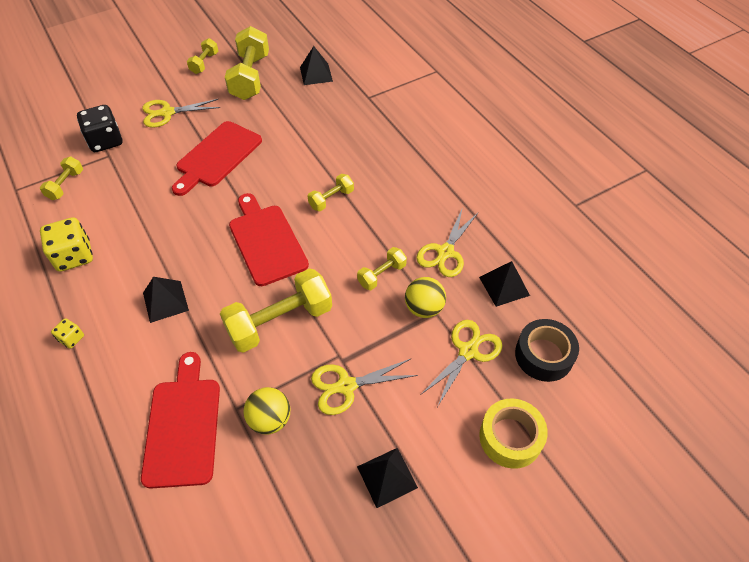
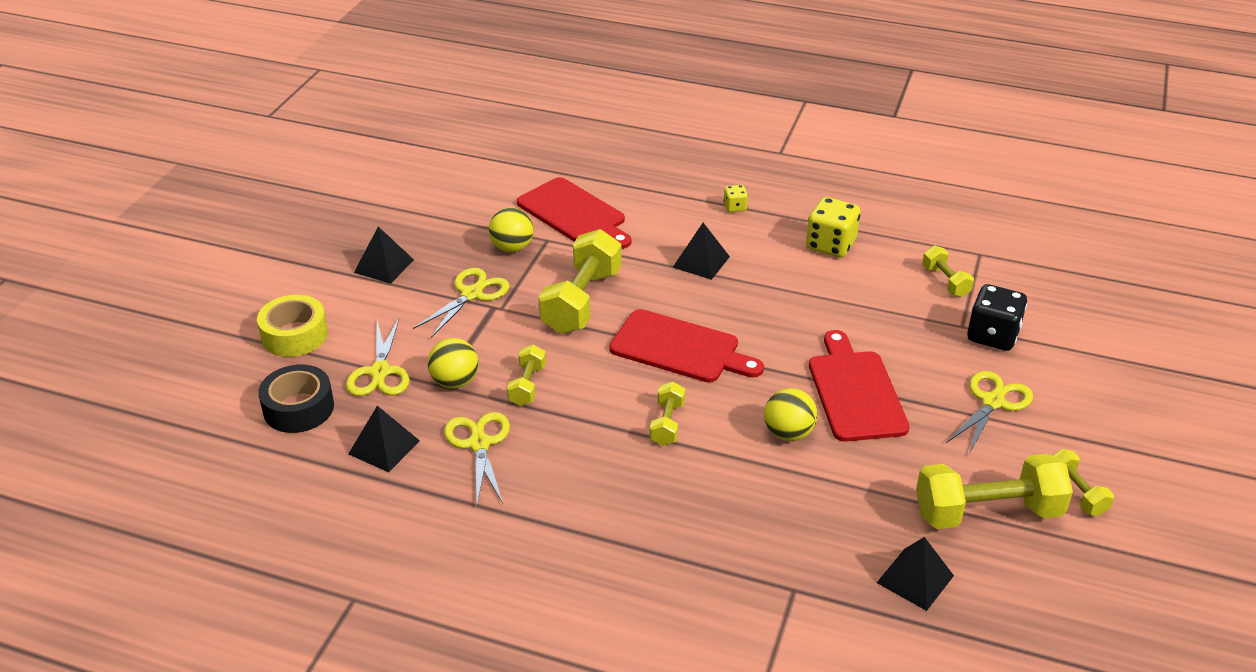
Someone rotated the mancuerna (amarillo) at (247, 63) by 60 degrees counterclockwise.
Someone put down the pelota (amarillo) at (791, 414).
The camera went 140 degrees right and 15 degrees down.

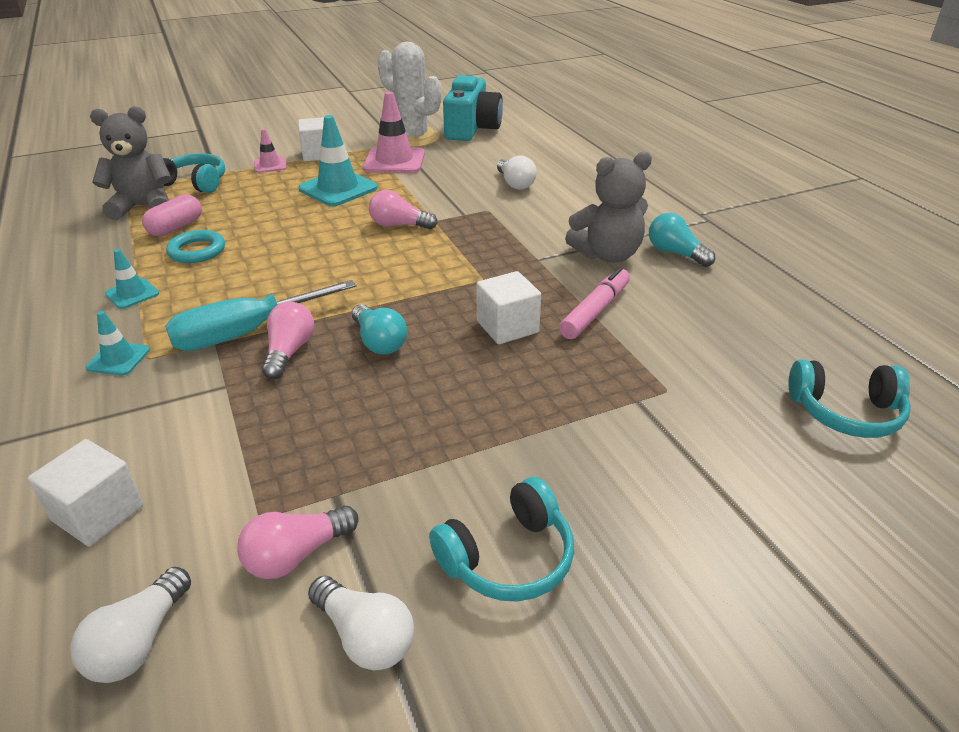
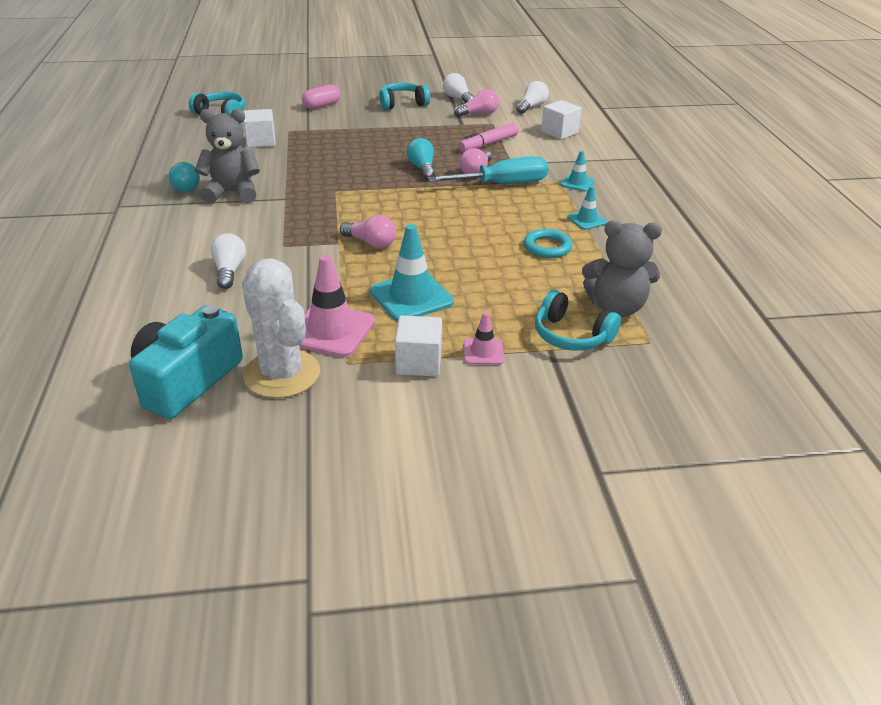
Someone carried the cápsula (rosa) from (172, 215) to (321, 96).
Someone carried the cubo (blanco) from (508, 307) to (259, 128).
Someone carried the rotulador (rosa) from (594, 303) to (488, 137).
The camera went 165 degrees left and 0 degrees up.

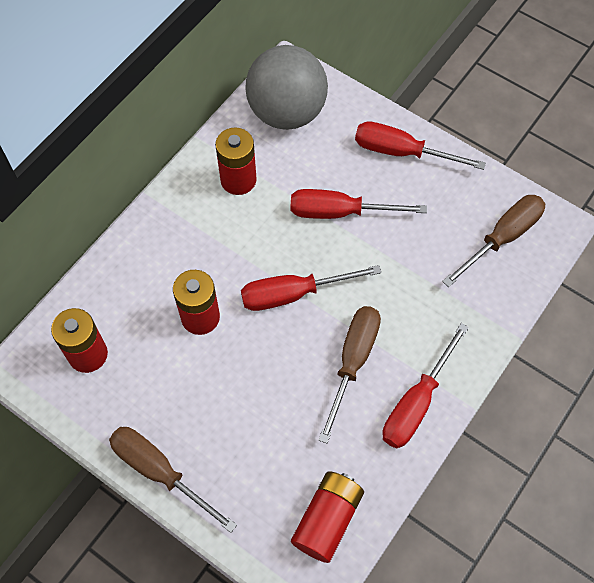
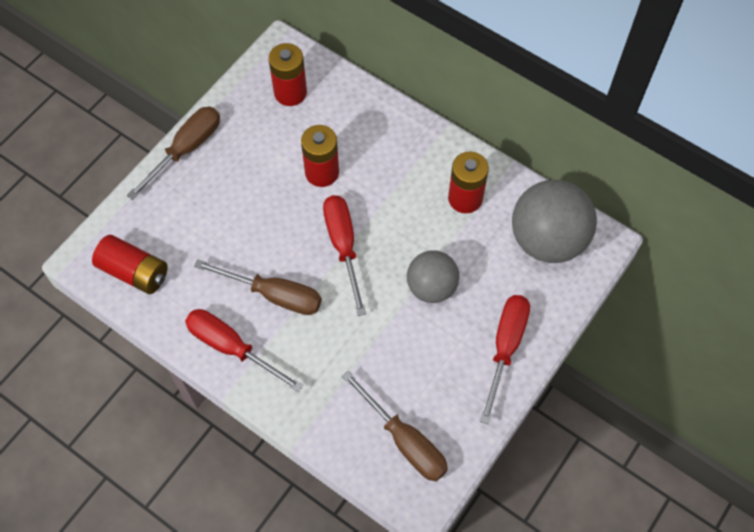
Someone swapped the destornillador (rojo) at (359, 204) for the pelota (gris) at (433, 276).
The camera went 90 degrees right and 0 degrees up.

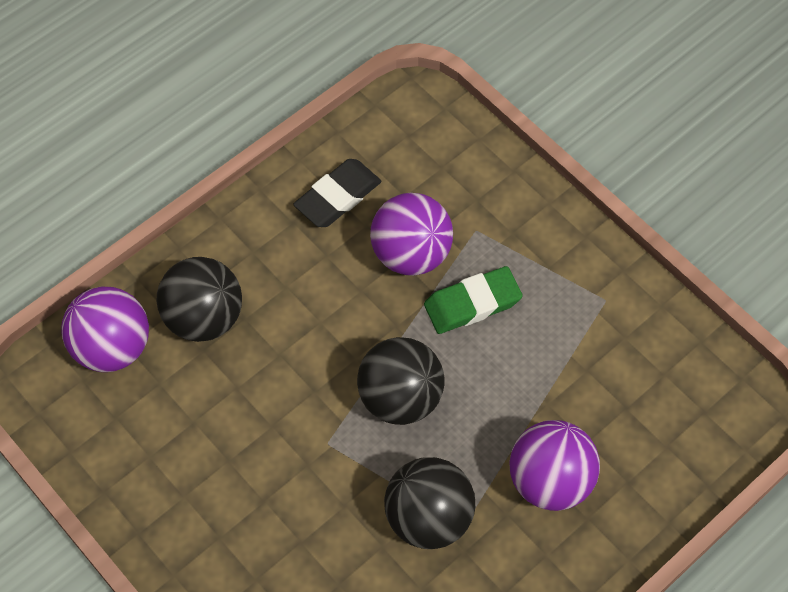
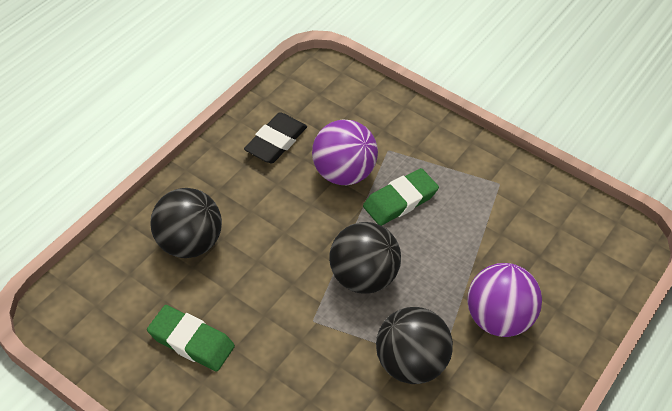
Someone took away the pelota (morado) at (105, 329).
Someone put down the goma de borrar (verde) at (191, 338).
The camera went 15 degrees left and 10 degrees down.

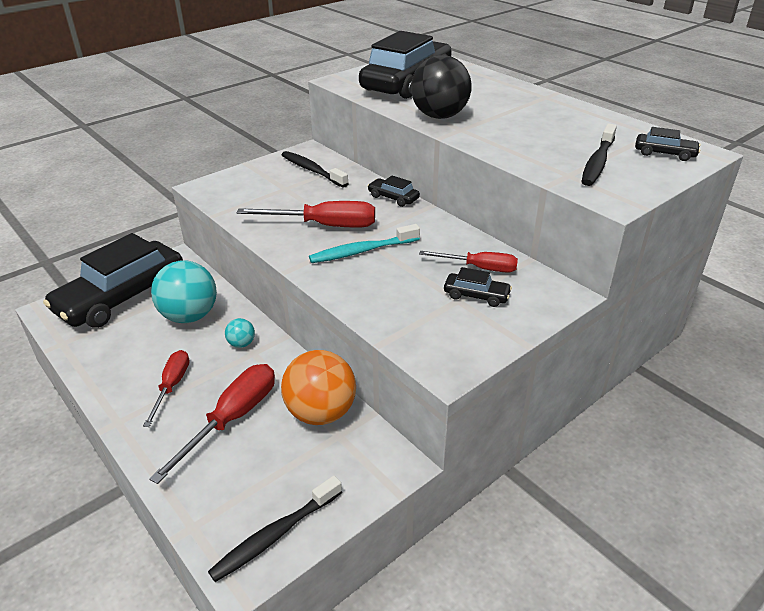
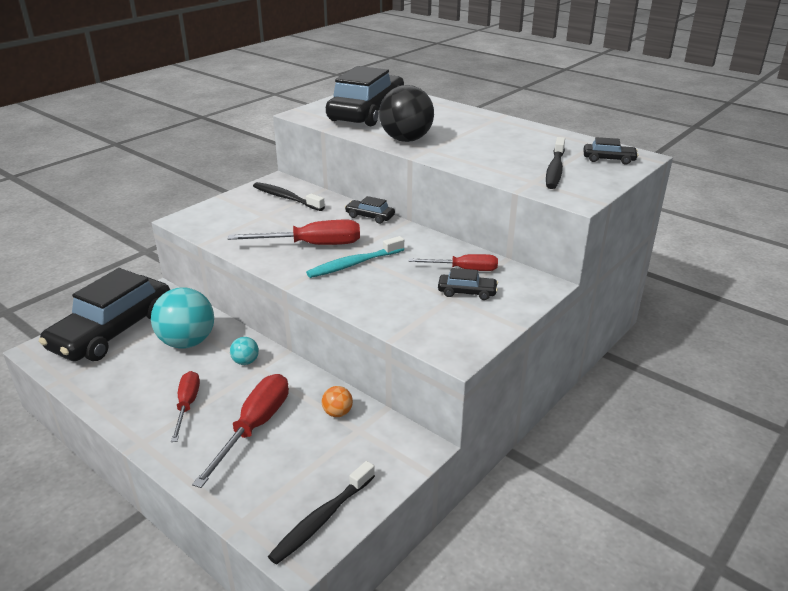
Someone scaled the pelota (naranja) at (318, 387) by 0.45.
The camera went 10 degrees left and 5 degrees down.

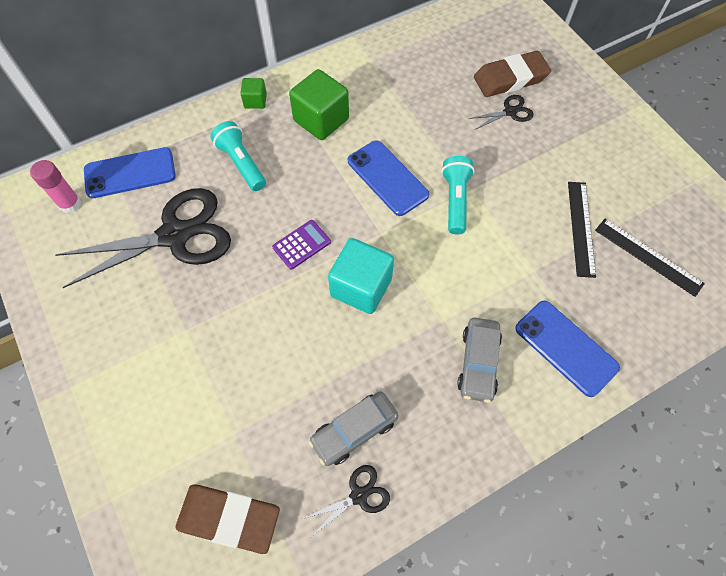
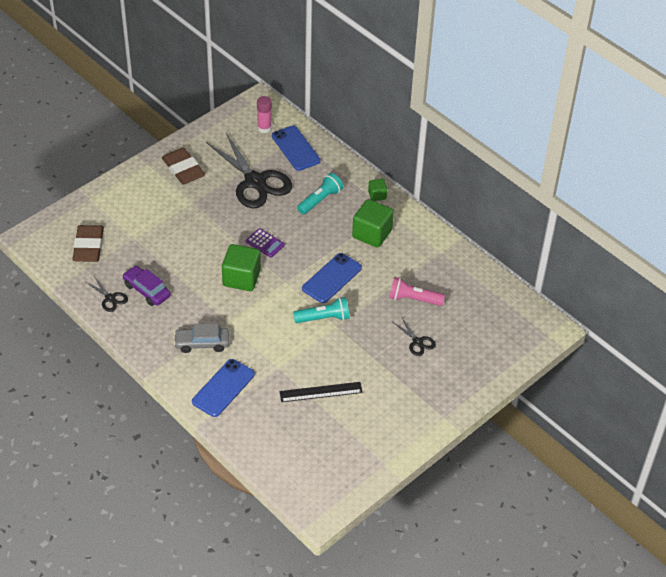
Someone repainted the coche (gris) at (354, 428), which became the coche (morado) at (146, 285).
Someone repainted the cubo (turquesa) at (361, 276), which became the cubo (verde) at (241, 267).
Someone carried the goma de borrar (marrón) from (512, 74) to (183, 166).
Someone took away the regla (negro) at (650, 258).
Someone put down the lámpara de mano (rosa) at (417, 291).
The camera went 75 degrees right and 15 degrees down.

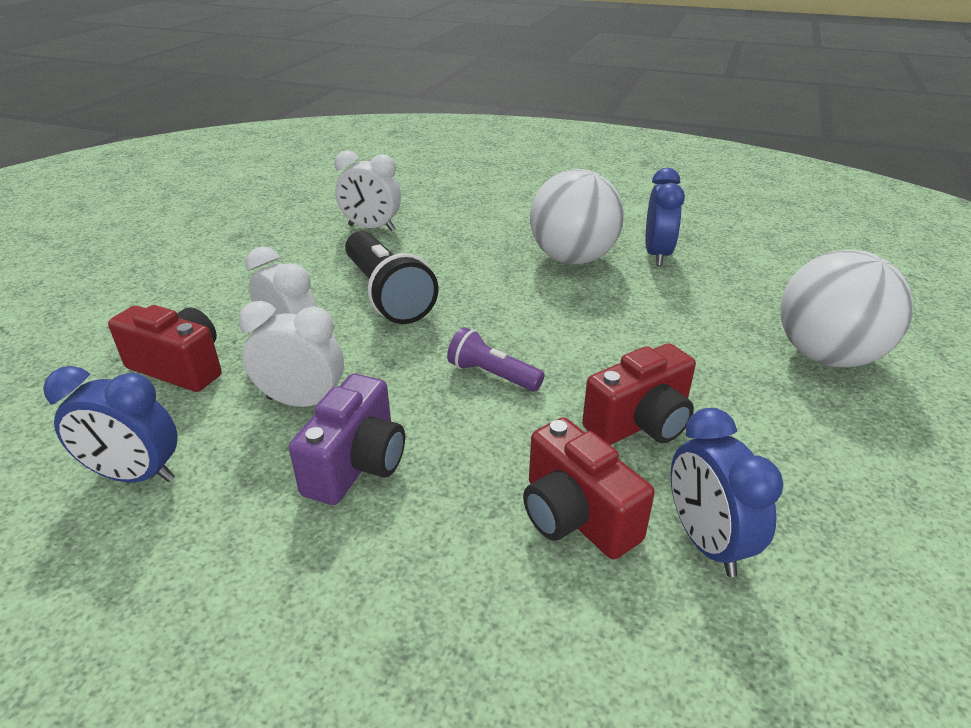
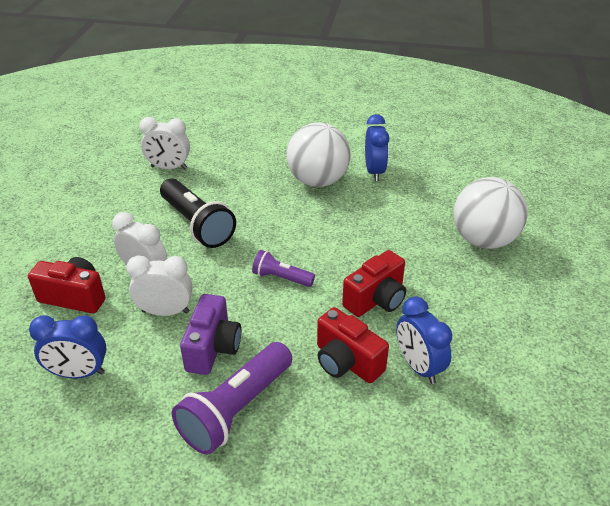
Someone put down the lámpara de mano (morado) at (232, 398).
The camera went 10 degrees left and 5 degrees up.

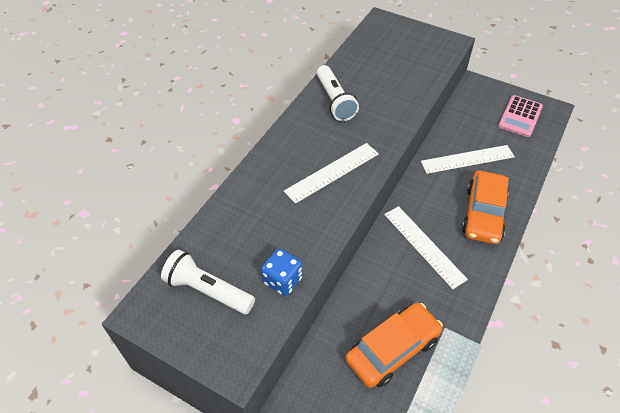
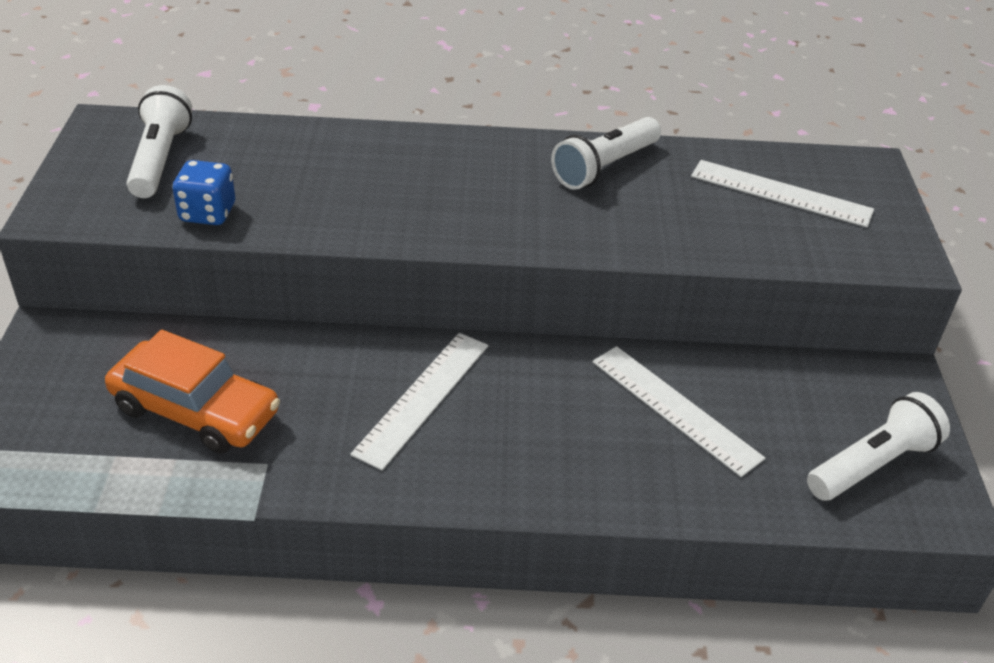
Someone carried the regla (blanco) from (331, 173) to (782, 193).
Someone took away the coche (naranja) at (485, 207).
Someone swapped the calculadora (rosa) at (520, 116) for the lámpara de mano (blanco) at (878, 446).
The camera went 60 degrees right and 10 degrees down.

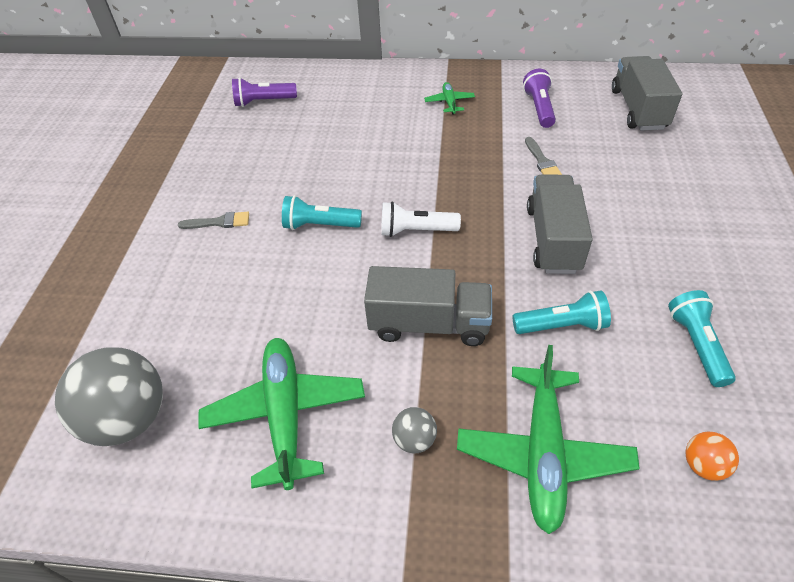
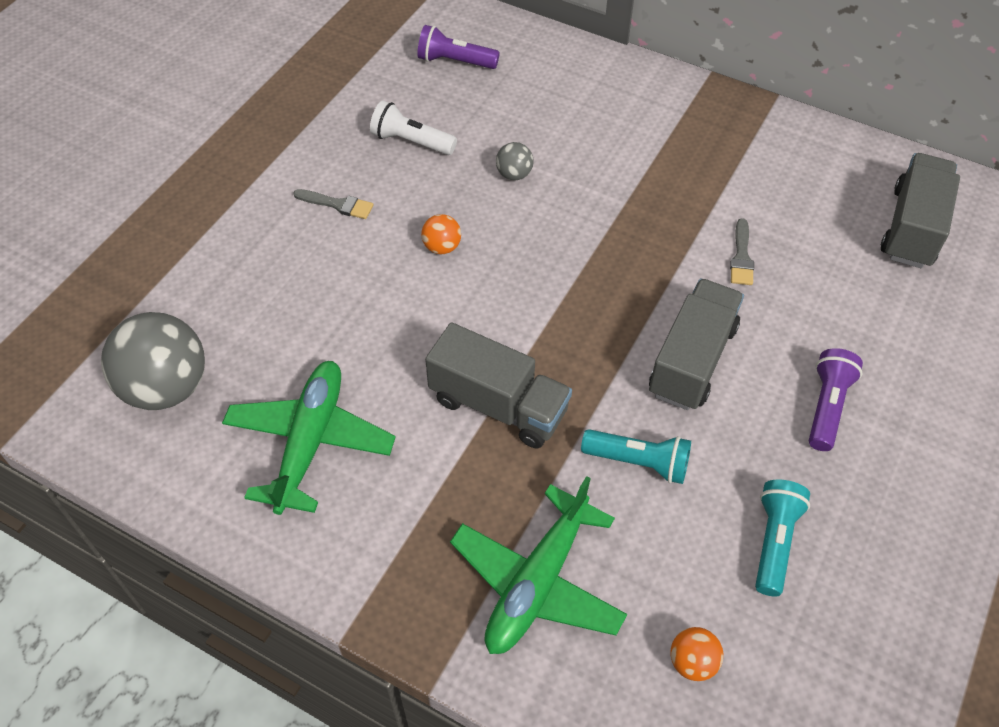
Someone swapped the lámpara de mano (turquesa) at (322, 212) for the pelota (naranja) at (441, 234).
Someone carried the lámpara de mano (blanco) from (421, 219) to (413, 127).
Someone carried the pelota (gris) from (414, 430) to (514, 161).
Someone took away the avión (verde) at (449, 98).
Someone carried the lámpara de mano (morado) from (539, 98) to (836, 399).
The camera went 20 degrees right and 5 degrees up.

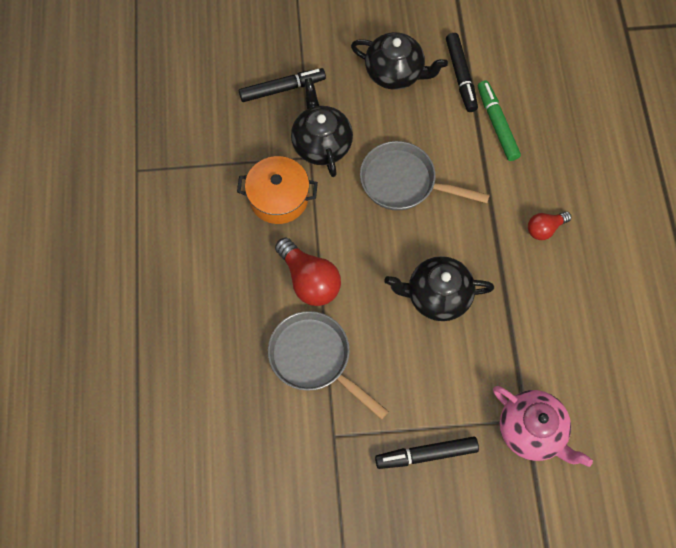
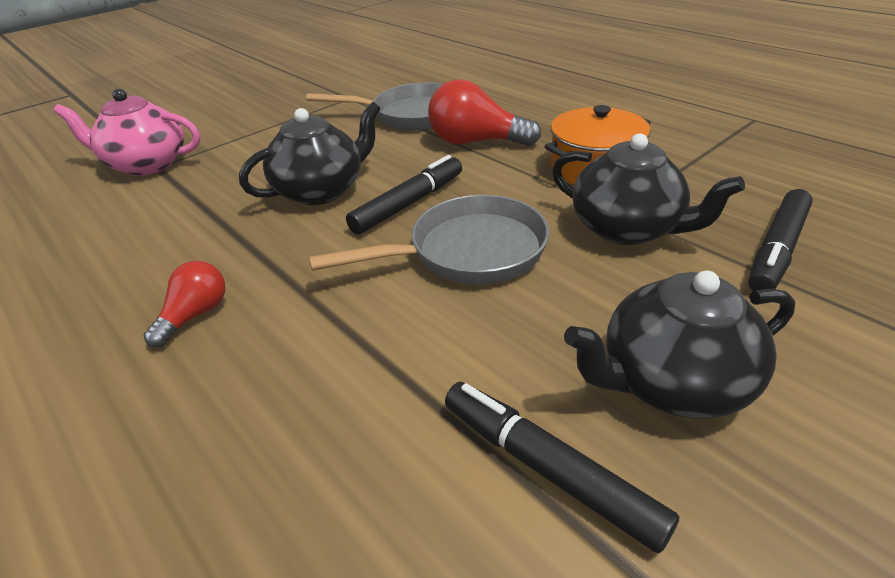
Someone carried the rotulador (negro) from (427, 452) to (404, 195).
Someone took away the rotulador (verde) at (499, 120).
The camera went 145 degrees right and 30 degrees down.

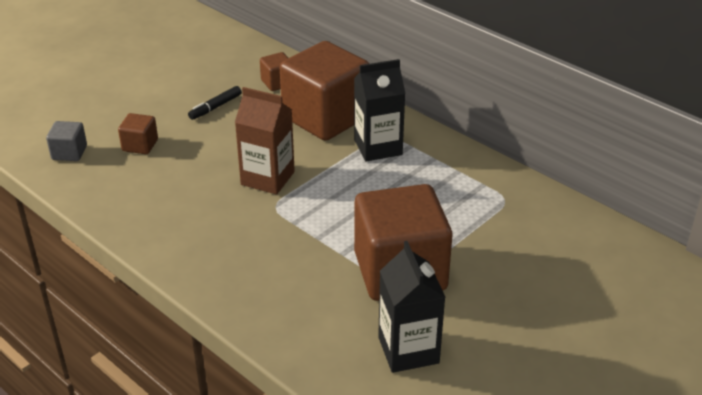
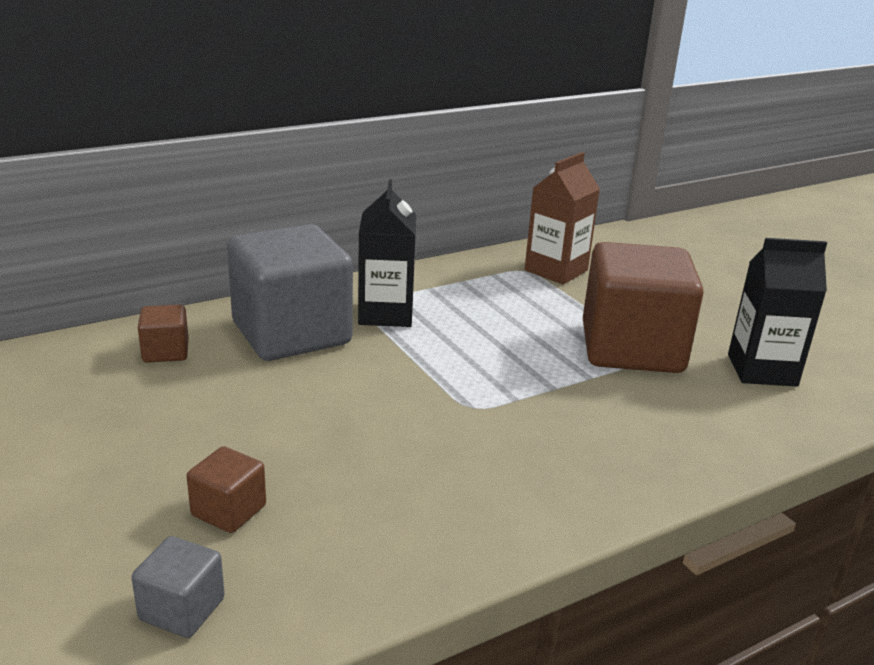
Someone took away the rotulador (negro) at (214, 103).
Someone carried the cartón de leche (marrón) from (265, 141) to (562, 218).
Someone repainted the cubo (marrón) at (324, 91), which became the cubo (gris) at (290, 292).
The camera went 75 degrees left and 10 degrees down.

